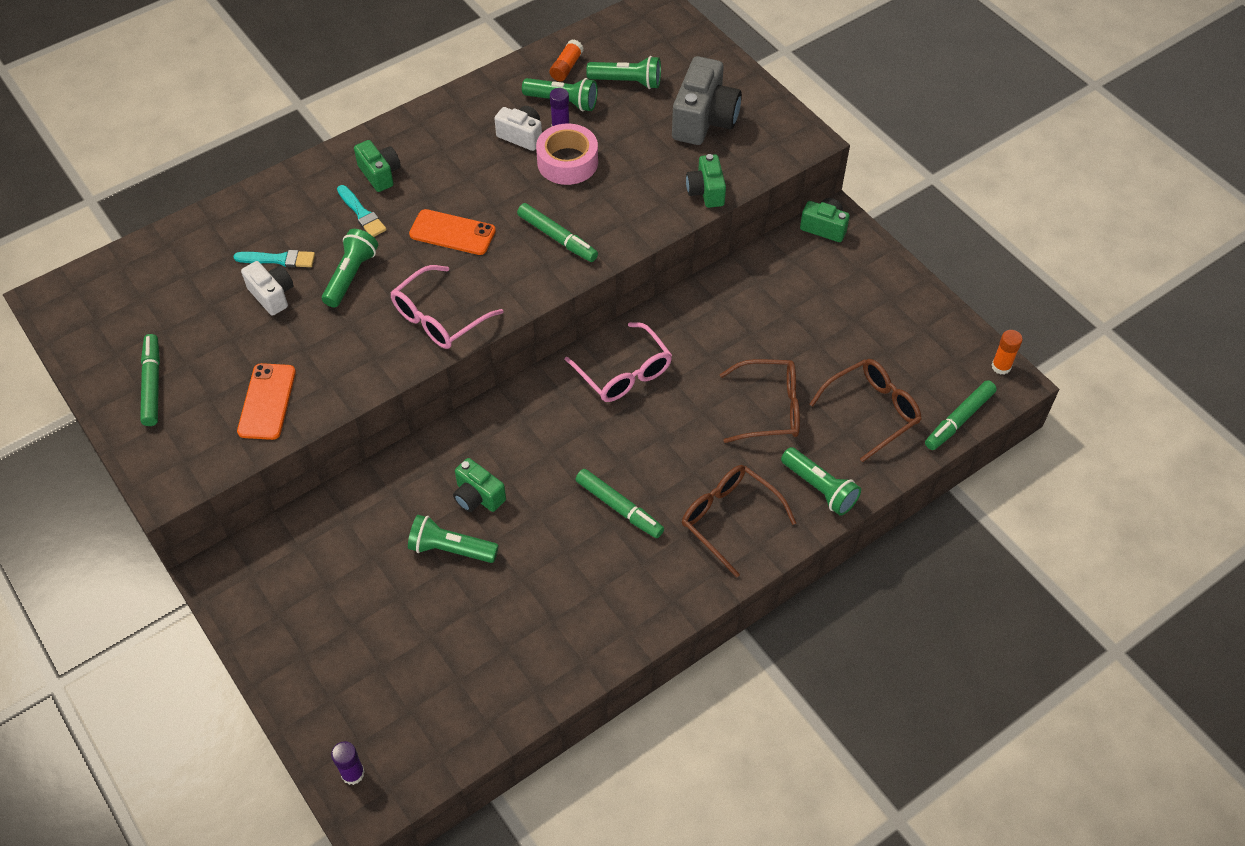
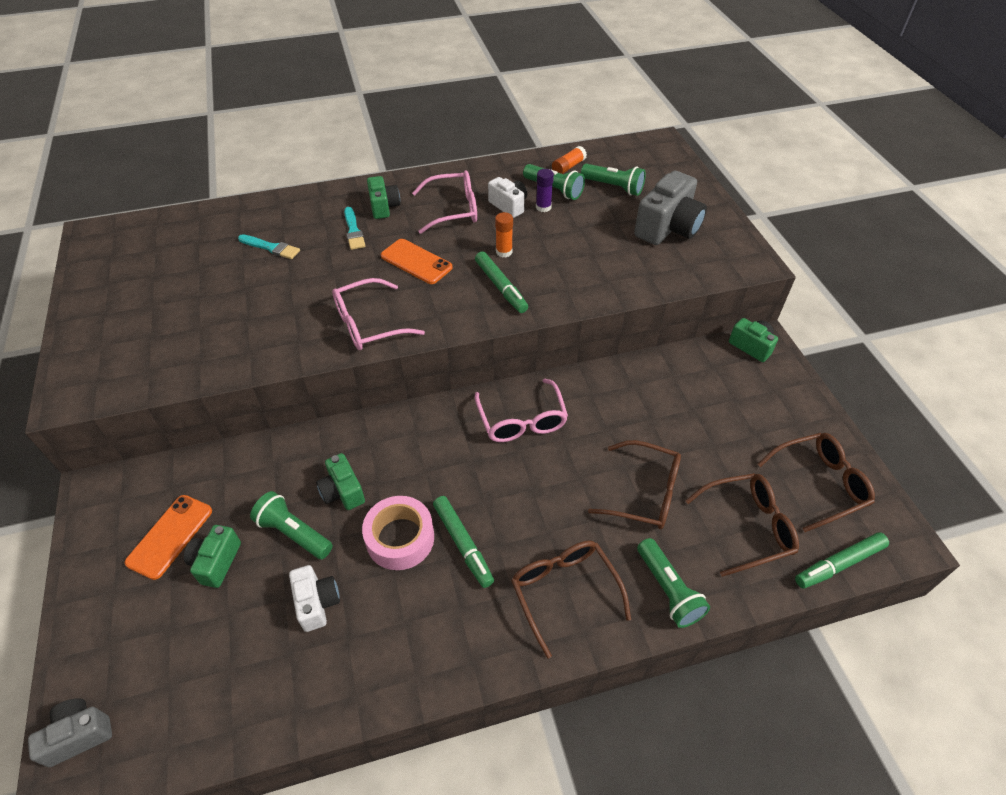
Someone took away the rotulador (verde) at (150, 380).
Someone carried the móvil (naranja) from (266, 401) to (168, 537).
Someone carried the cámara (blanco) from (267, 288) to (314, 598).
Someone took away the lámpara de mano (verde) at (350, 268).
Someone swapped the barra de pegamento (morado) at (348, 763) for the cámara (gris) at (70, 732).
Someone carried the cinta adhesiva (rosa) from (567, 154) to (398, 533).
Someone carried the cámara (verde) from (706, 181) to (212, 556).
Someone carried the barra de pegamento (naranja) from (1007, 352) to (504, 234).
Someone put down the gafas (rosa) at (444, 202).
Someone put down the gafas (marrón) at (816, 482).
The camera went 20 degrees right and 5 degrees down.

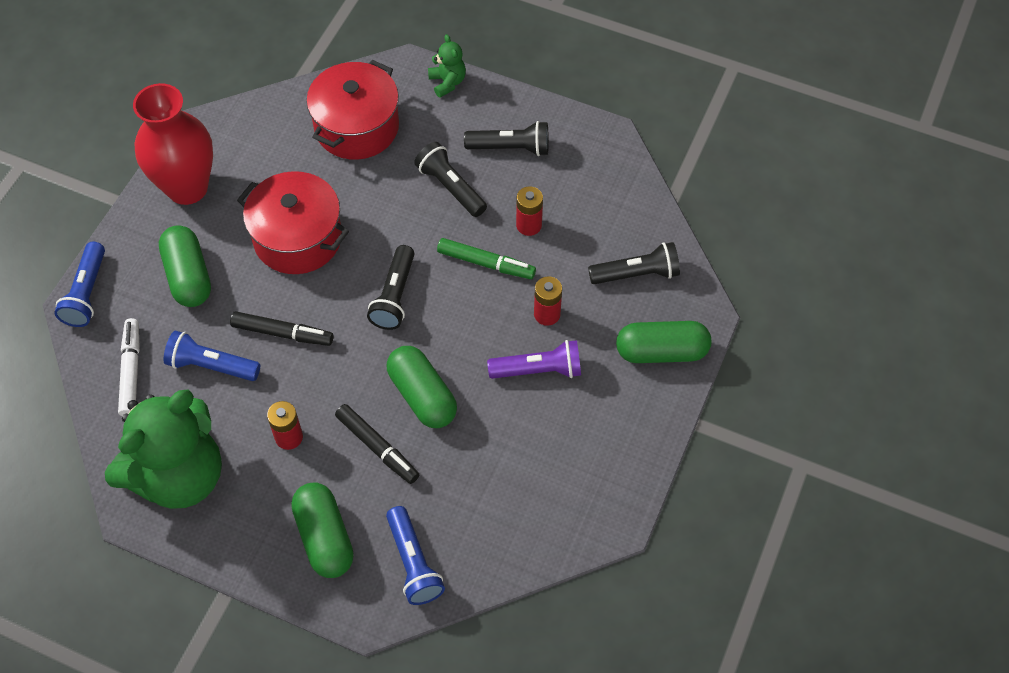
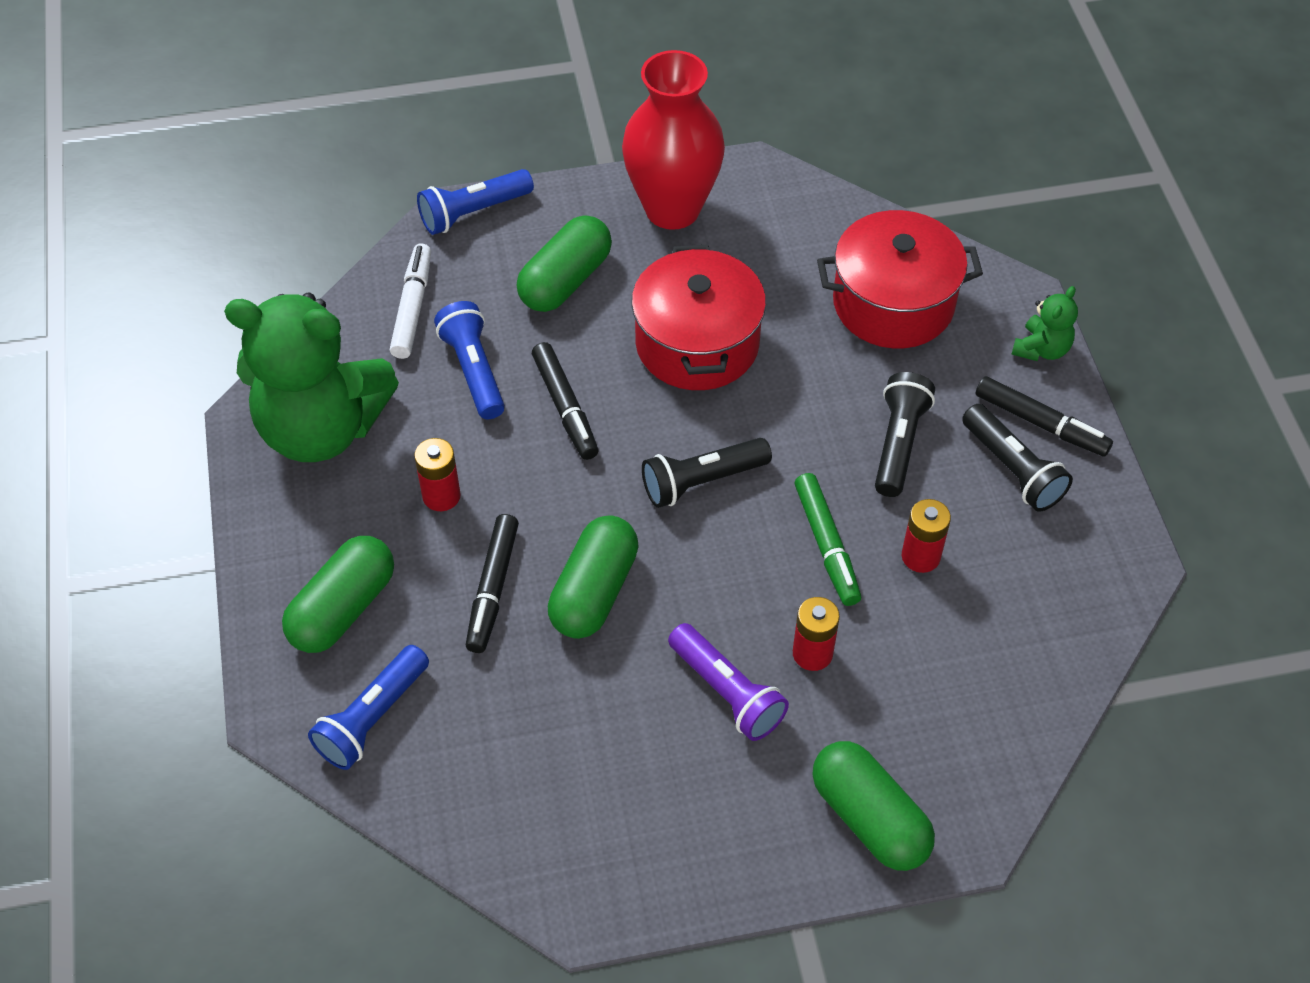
Someone rotated the rotulador (blanco) at (129, 367) by 45 degrees counterclockwise.
Someone took away the lámpara de mano (negro) at (634, 263).
Someone put down the rotulador (negro) at (1044, 416).
The camera went 55 degrees right and 5 degrees down.

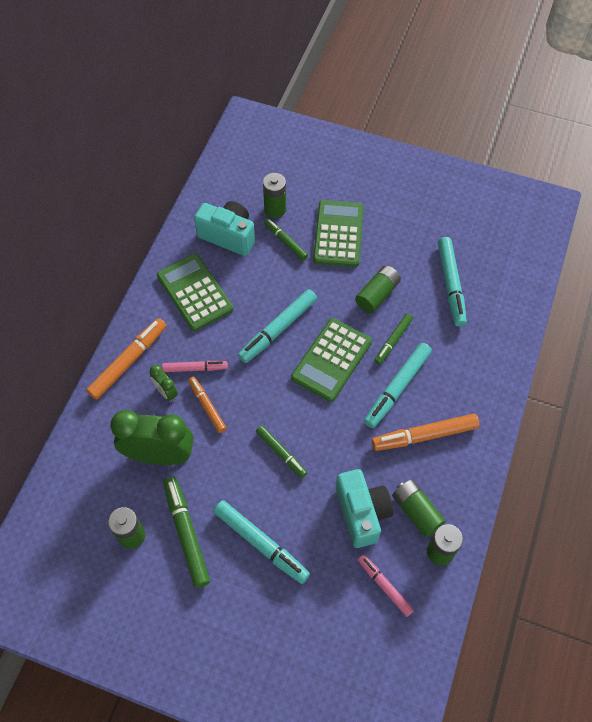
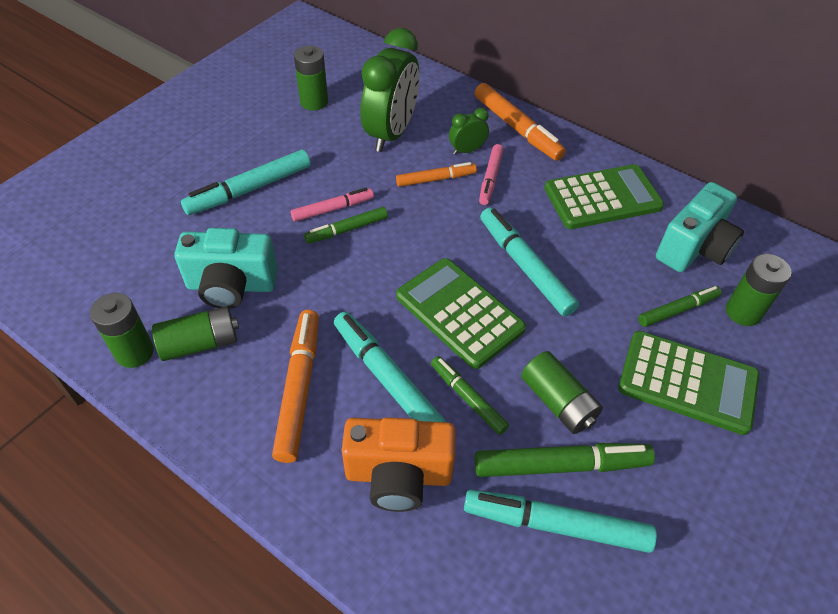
Someone carried the rotulador (verde) from (186, 532) to (564, 460).
Someone carried the rotulador (rosa) from (386, 585) to (332, 205).
Someone put down the cámara (naranja) at (399, 464).
The camera went 105 degrees right and 10 degrees down.

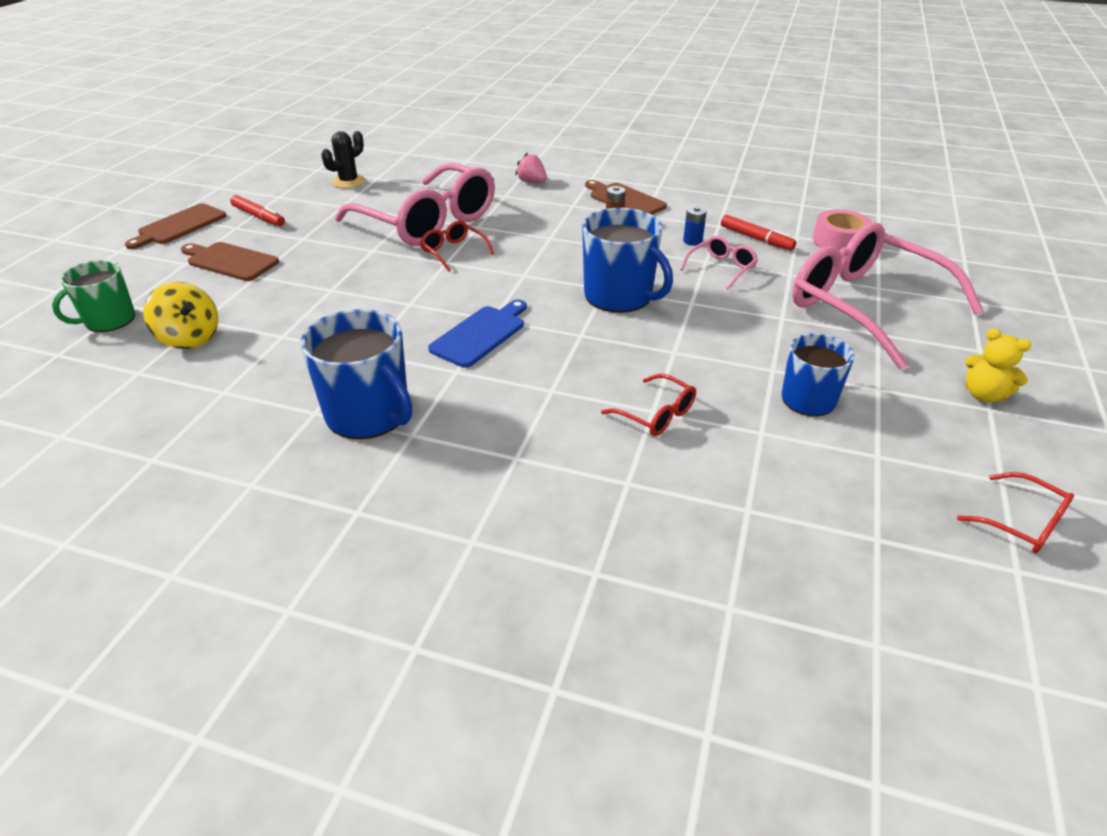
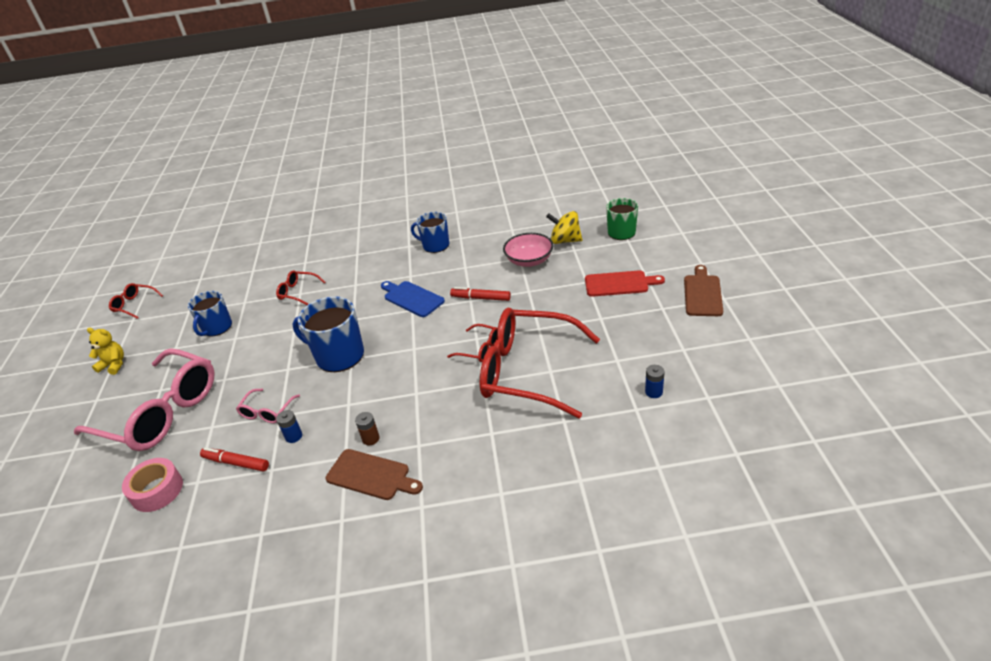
Someone repainted the tabla de cortar (marrón) at (230, 261), which became the tabla de cortar (rojo) at (625, 283).
Someone carried the rotulador (rojo) from (257, 210) to (480, 294).
Someone scaled the taza (azul) at (356, 374) by 0.66.
Someone swapped the cactus (negro) at (343, 159) for the pila (azul) at (655, 381).
Someone repainted the gafas (rosa) at (415, 204), which became the gafas (rojo) at (540, 363).
Someone rotated the tabla de cortar (azul) at (477, 334) by 120 degrees clockwise.
Someone took away the fresa (rosa) at (531, 167).
Someone put down the cuenco (rosa) at (528, 250).
The camera went 160 degrees right and 0 degrees up.

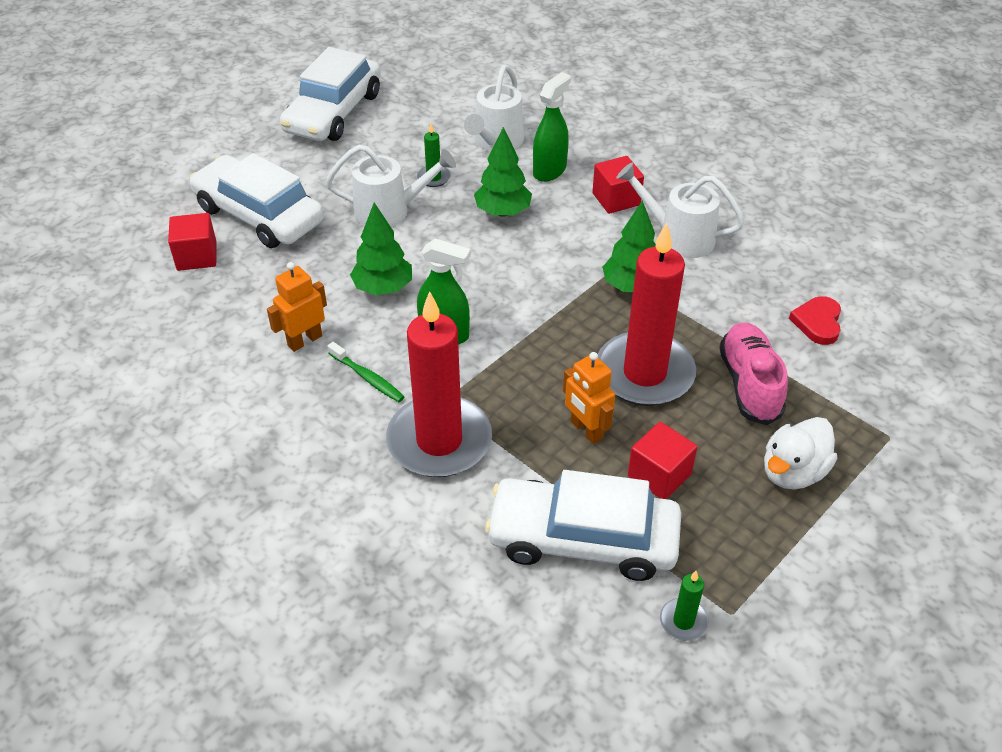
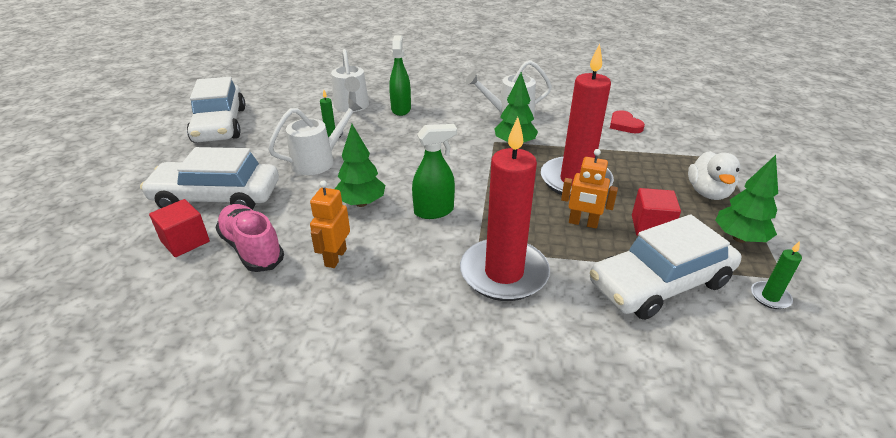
Someone took away the cepillo de dientes (verde) at (366, 372).
Someone carried the árbol (verde) from (503, 172) to (746, 199).
Someone took away the cubo (rojo) at (618, 185).
Someone carried the zapato (rosa) from (753, 373) to (249, 238).
The camera went 35 degrees left and 10 degrees down.

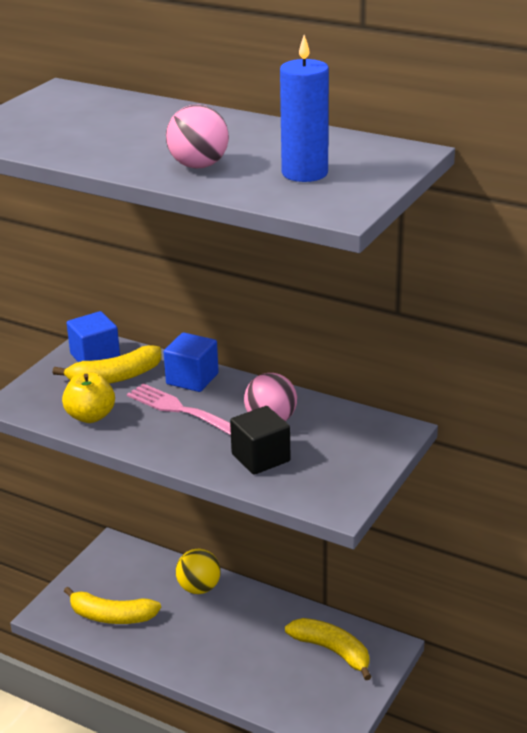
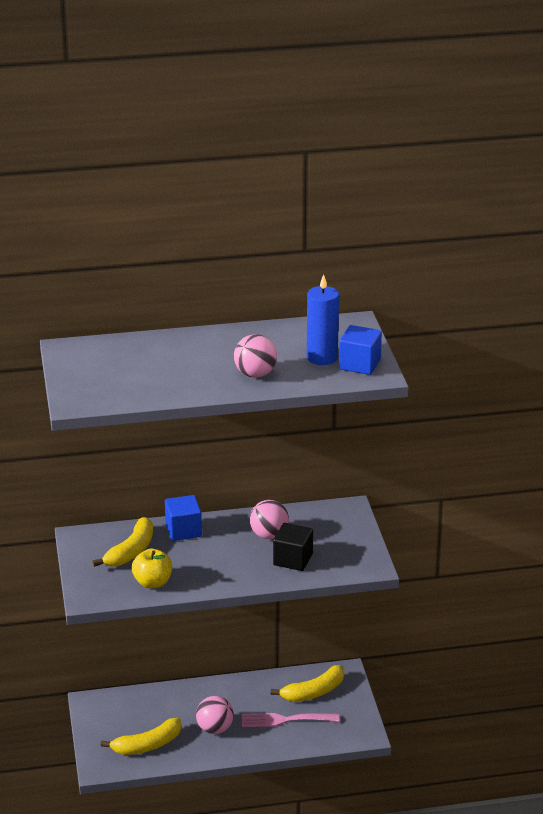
Someone carried the cubo (azul) from (93, 336) to (360, 350).
Someone carried the tenedor (rosa) from (179, 409) to (290, 720).
Someone took away the pelota (amarillo) at (198, 571).
Someone rotated the plátano (amarillo) at (328, 649) by 150 degrees clockwise.
Someone put down the pelota (rosa) at (215, 715).
The camera went 40 degrees left and 0 degrees up.

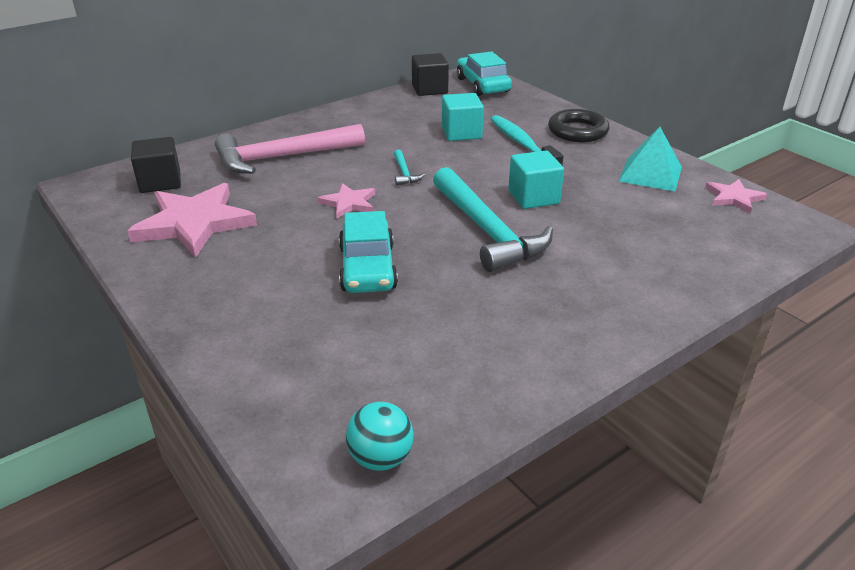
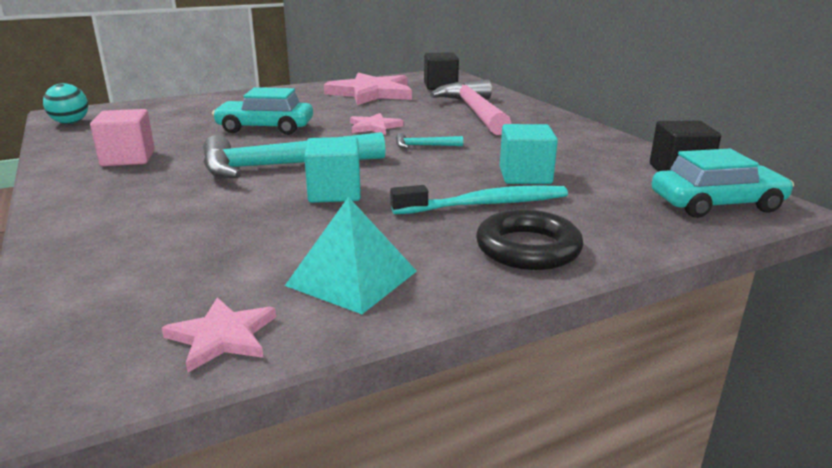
Someone put down the cubo (rosa) at (122, 137).
The camera went 100 degrees right and 10 degrees down.

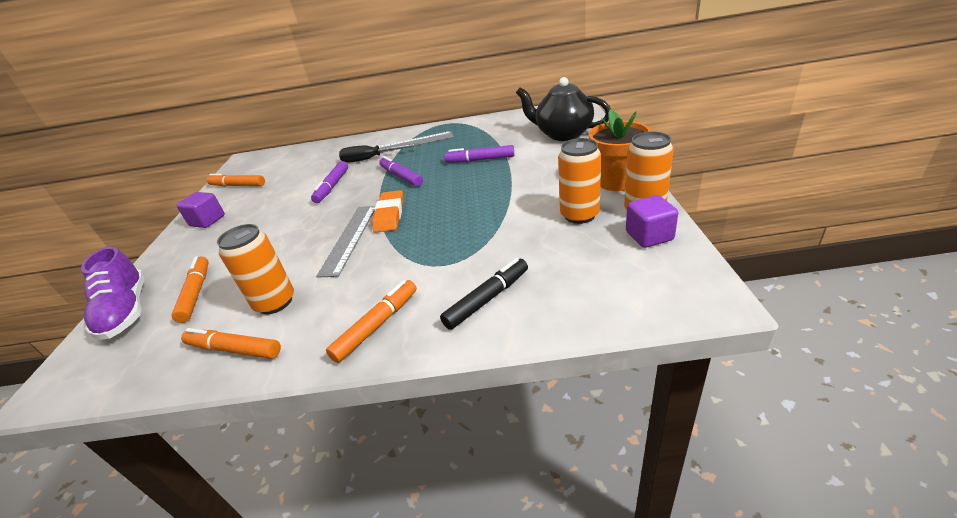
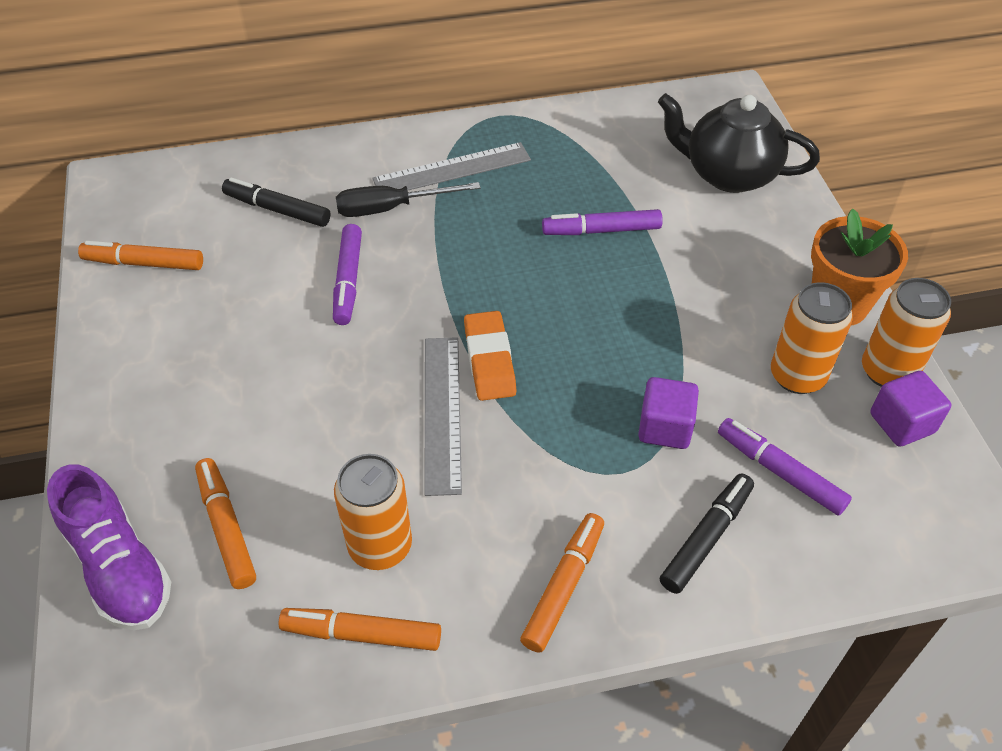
Someone carried the cubo (morado) from (200, 210) to (668, 413).
Someone carried the rotulador (morado) from (401, 171) to (785, 467).
Someone put down the rotulador (negro) at (276, 202).
The camera went 15 degrees left and 15 degrees up.

